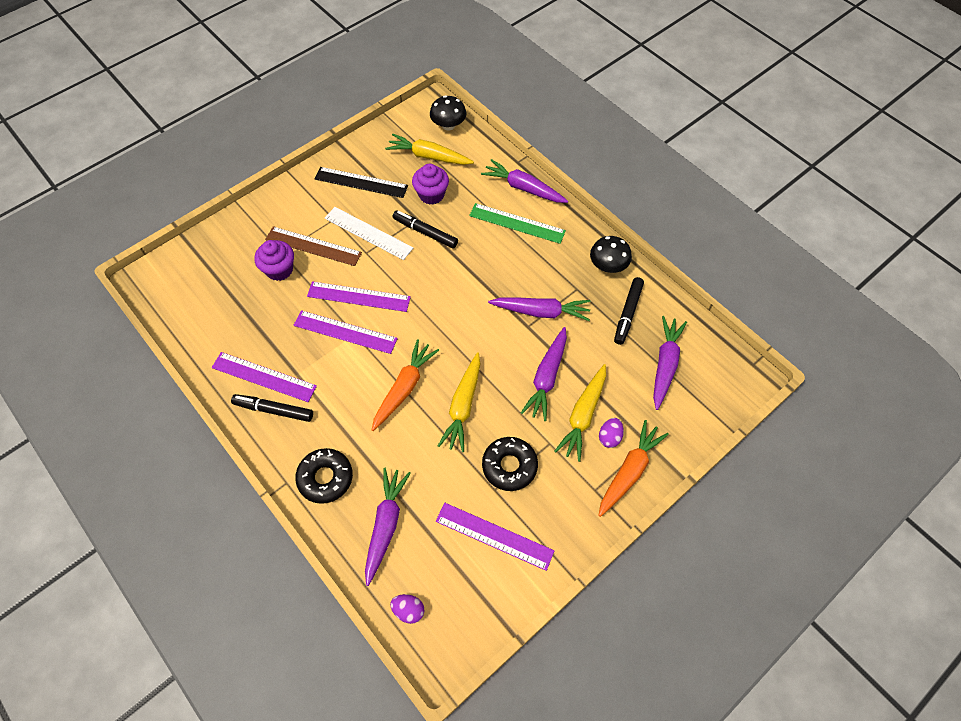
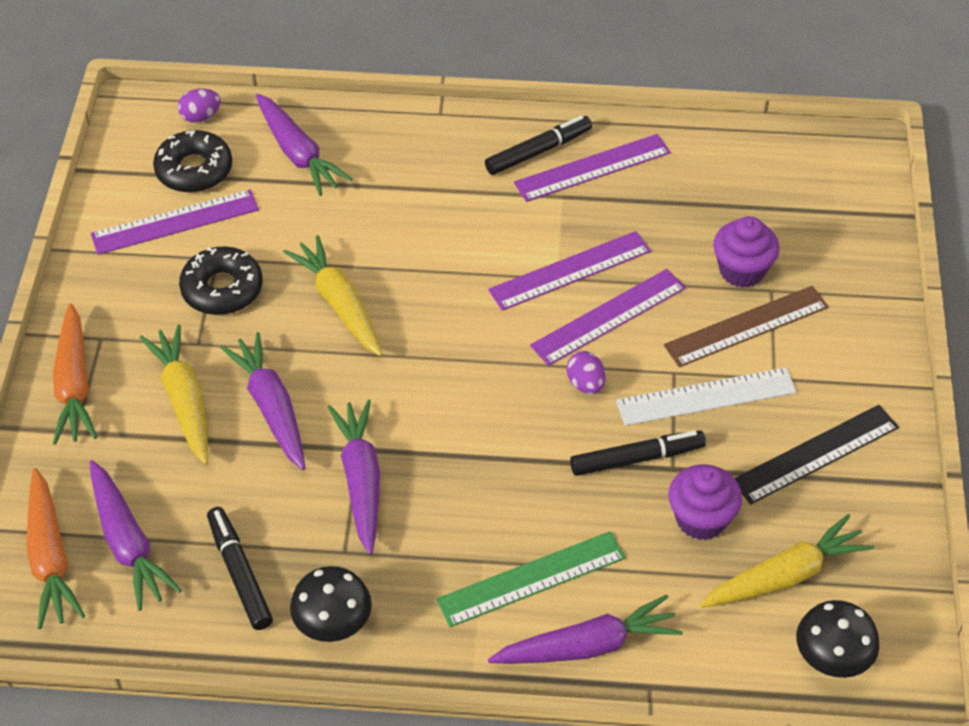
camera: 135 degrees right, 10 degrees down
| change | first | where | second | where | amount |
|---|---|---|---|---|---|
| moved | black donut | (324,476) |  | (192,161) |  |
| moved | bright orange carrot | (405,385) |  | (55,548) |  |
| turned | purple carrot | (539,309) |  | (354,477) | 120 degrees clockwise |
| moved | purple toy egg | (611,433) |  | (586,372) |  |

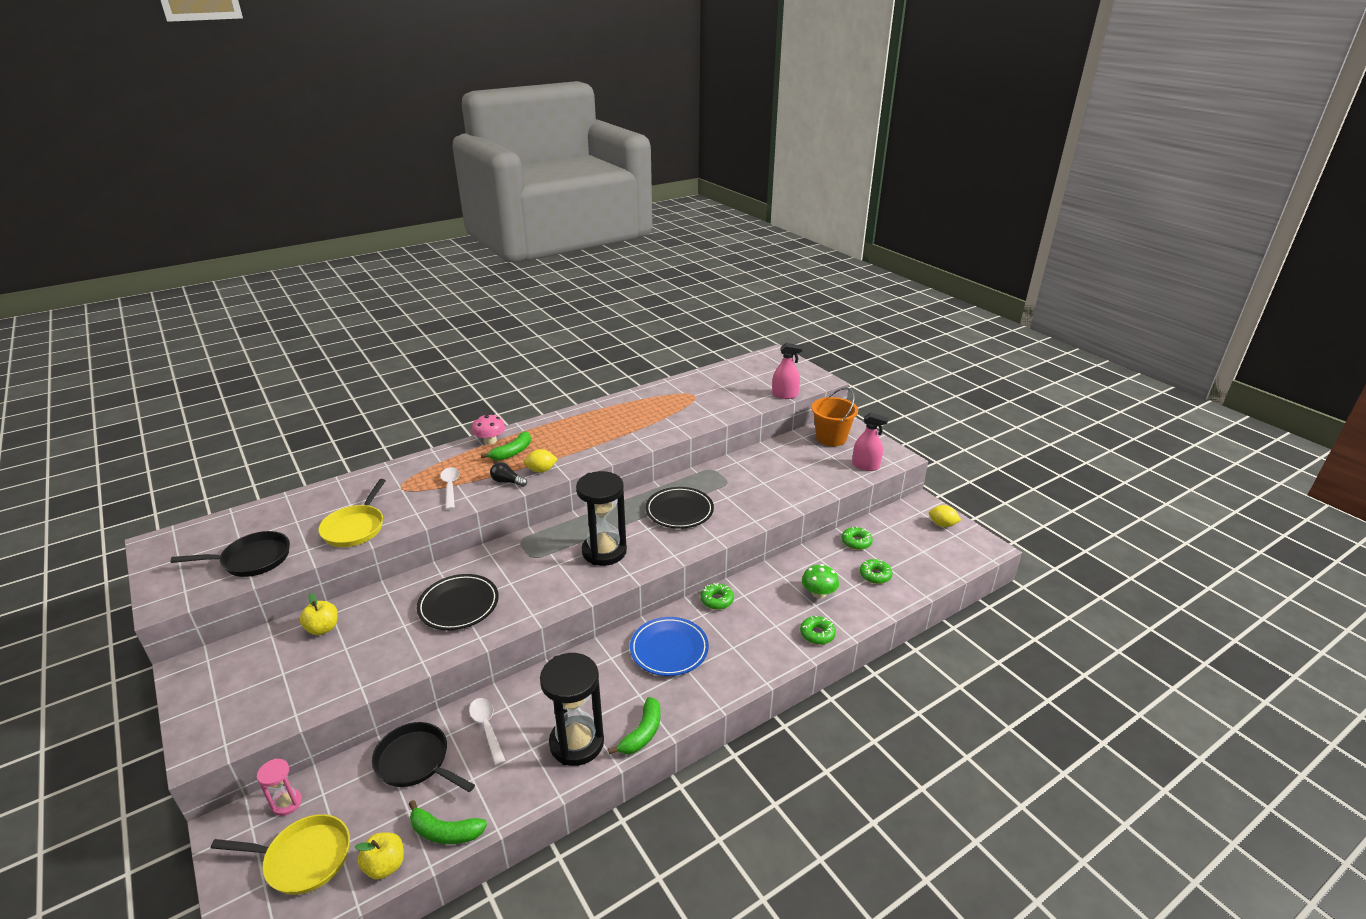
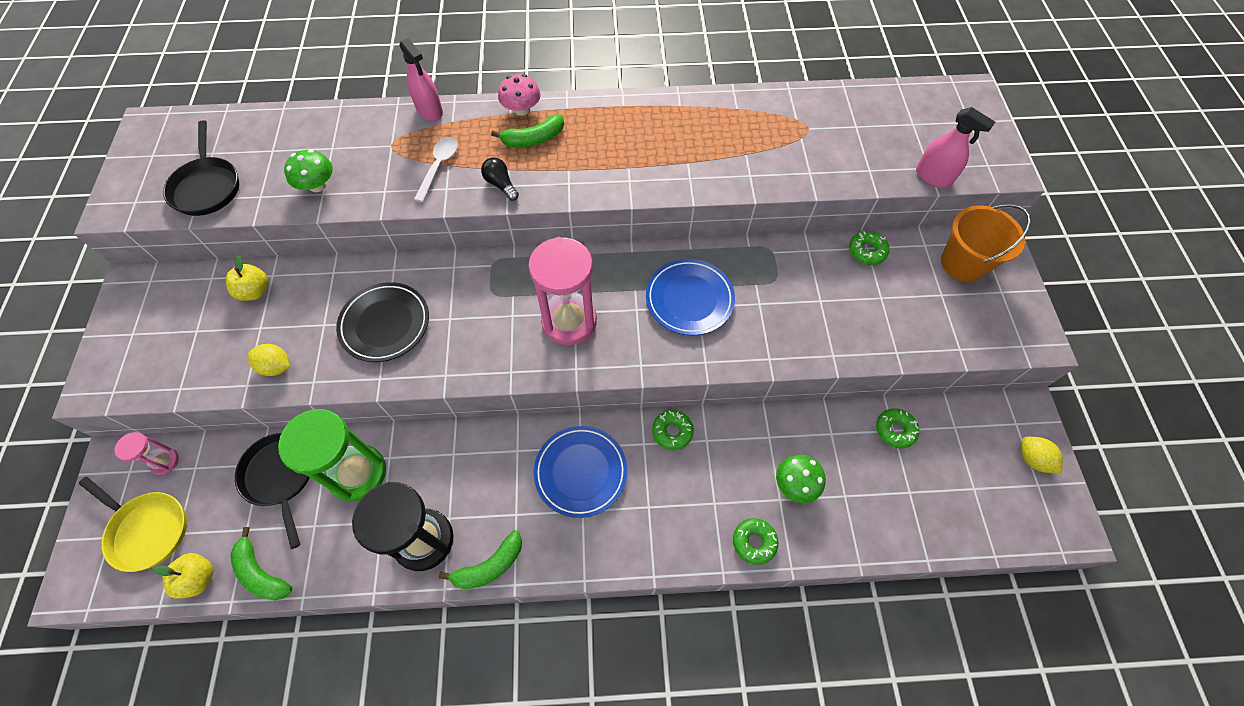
camera: 30 degrees right, 30 degrees up
| change | first | where | second | where | amount |
|---|---|---|---|---|---|
| turned | black frying pan | (230,554) |  | (201,168) | 60 degrees clockwise |
| replaced | bright yellow frying pan | (352,513) | emerald toadstool | (308,170) |  |
| replaced | snow-white teaspoon | (487,732) | emerald sand timer | (332,455) |  |
| moved | bright yellow toy lemon | (541,461) |  | (269,360) |  |
| recoloured | black sand timer | (601,518) | pink sand timer | (562,291) |  |
| recoloured | black dinner plate | (679,508) | cobalt dinner plate | (690,297) |  |
| moved | pink spray bottle | (870,442) |  | (421,79) |  |
| moved | emerald donut | (875,571) |  | (869,248) |  |

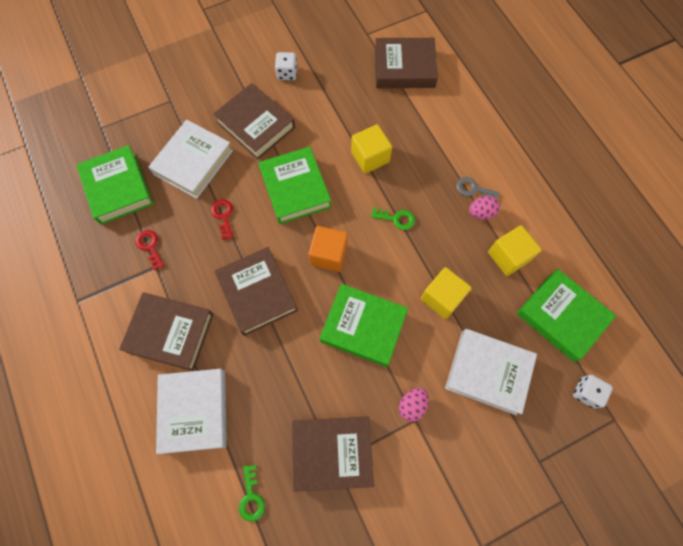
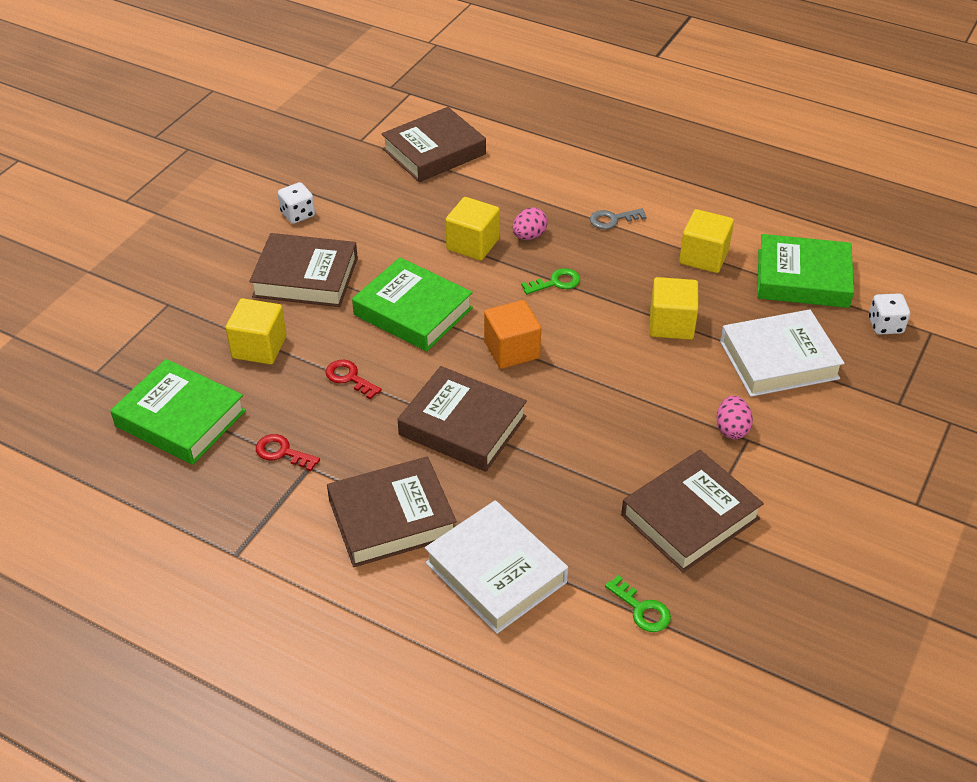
camera: 35 degrees left, 25 degrees down
| change | first | where | second | where | amount |
|---|---|---|---|---|---|
| replaced | snow-white hardcover | (190,159) | bright yellow block | (256,331) |  |
| removed | emerald hardcover | (364,325) |  |  |  |
| moved | pink toy egg | (484,208) |  | (530,223) |  |

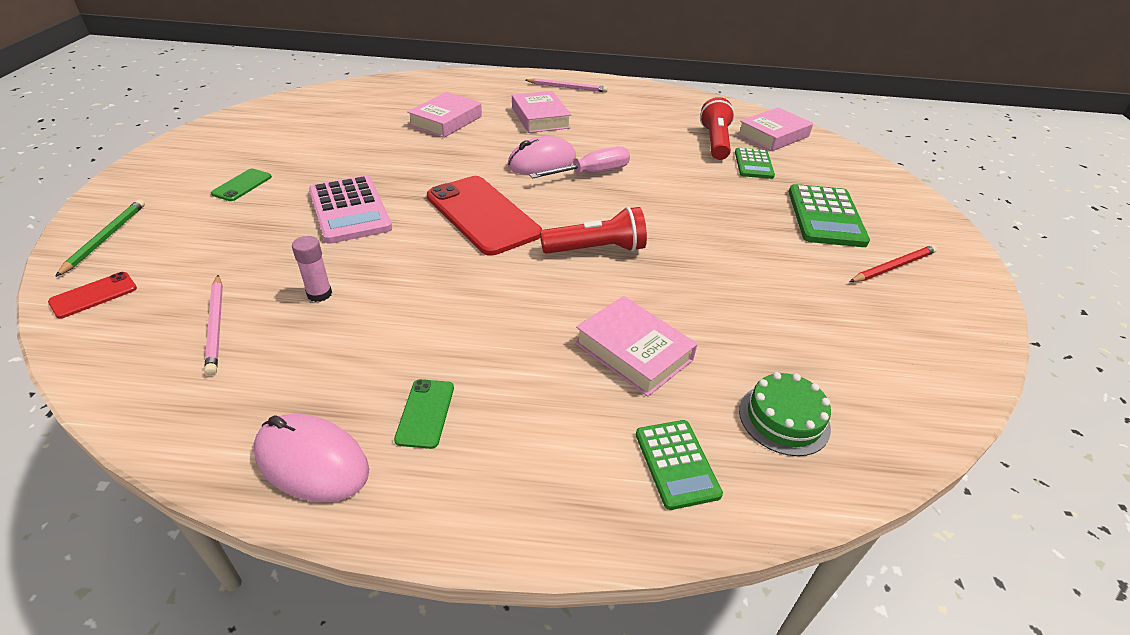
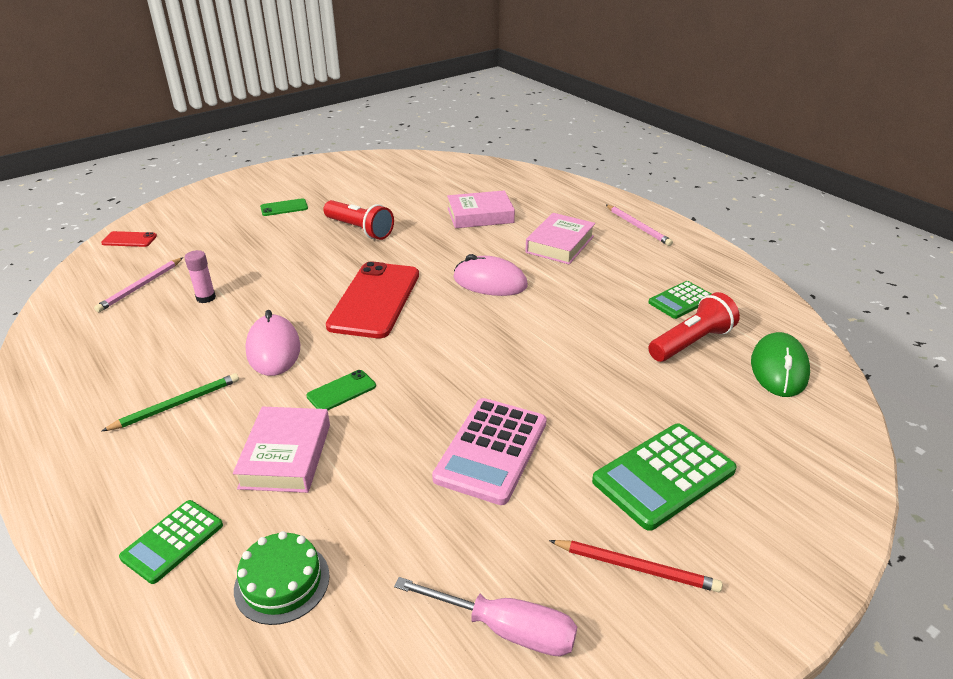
camera: 50 degrees right, 5 degrees down
| change | first | where | second | where | amount |
|---|---|---|---|---|---|
| moved | emerald lead pencil | (100,238) |  | (170,402) |  |
| moved | pink computer mouse | (311,458) |  | (272,343) |  |
| moved | pink pocket calculator | (350,209) |  | (489,451) |  |
| moved | emerald smartphone | (424,414) |  | (341,390) |  |
| moved | pink flat screwdriver | (579,162) |  | (485,616) |  |
| moved | red torch | (593,230) |  | (358,220) |  |
| moved | emerald pocket calculator | (755,163) |  | (679,300) |  |
| replaced | pink hardcover | (775,129) | emerald computer mouse | (780,364) |  |

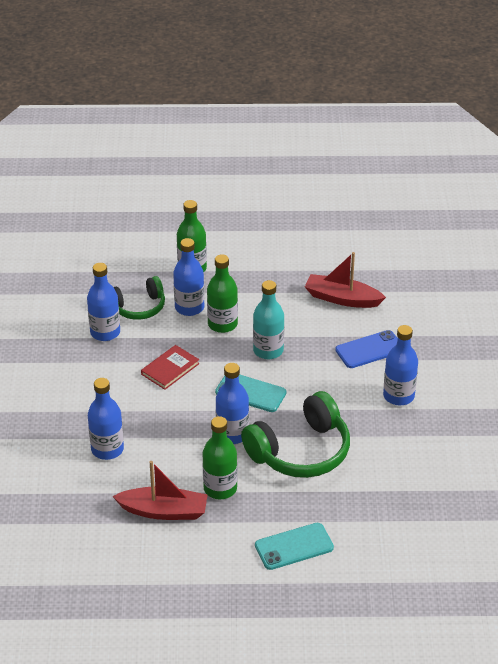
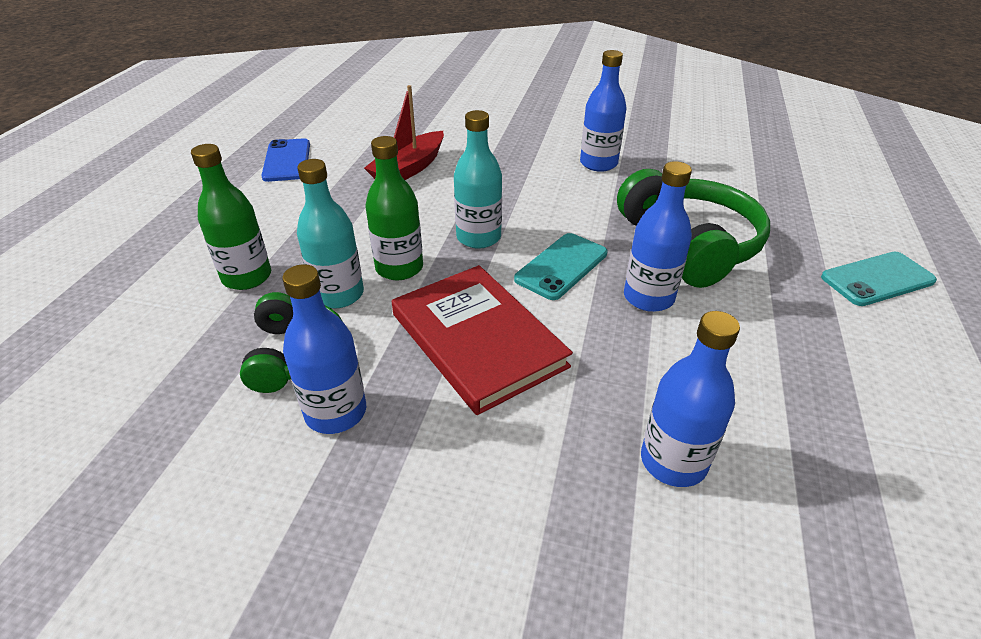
camera: 75 degrees left, 0 degrees up
| change | first | where | second | where | amount |
|---|---|---|---|---|---|
| removed | red toy boat | (160,490) |  |  |  |
| resized | red hardcover | (170,367) |  | (482,340) | x1.83 |
| recoloured | cobalt flask | (189,277) | teal flask | (330,234) |  |
| removed | emerald flask | (220,457) |  |  |  |
| turned | teal smartphone | (294,546) |  | (879,279) | 75 degrees clockwise |
| moved | cobalt smartphone | (366,349) |  | (285,160) |  |

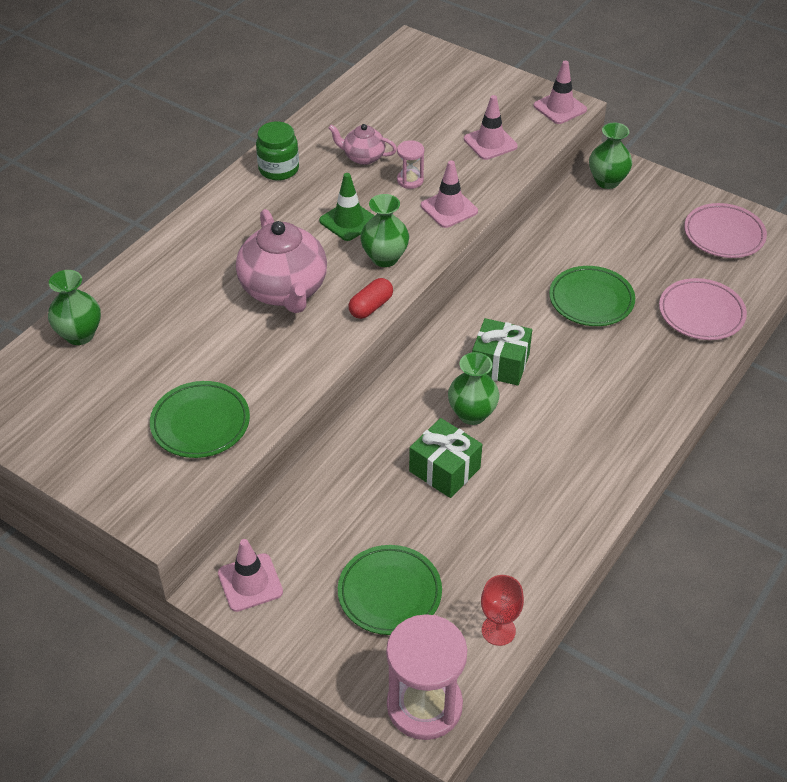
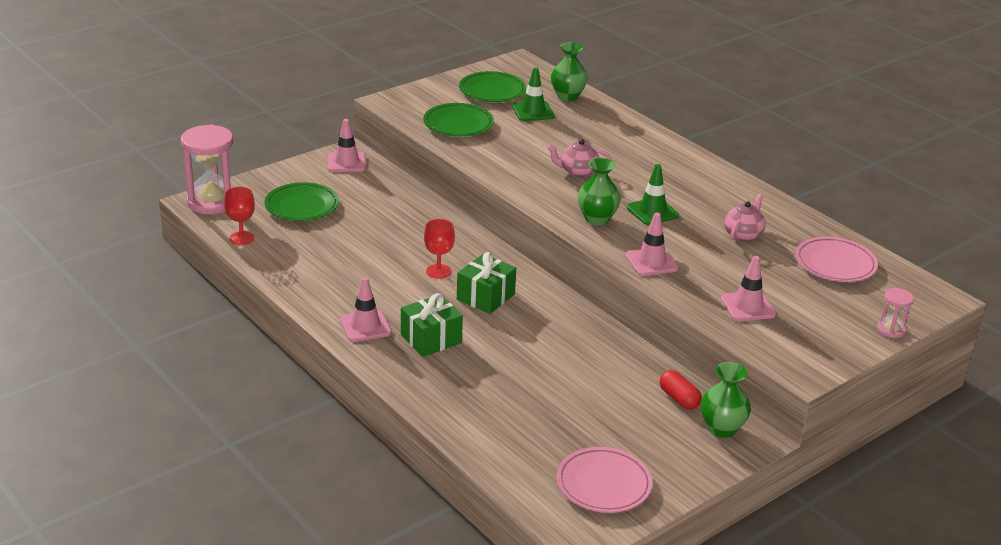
camera: 105 degrees right, 15 degrees down
| change | first | where | second | where | amount |
|---|---|---|---|---|---|
| resized | pink china teapot | (281,261) |  | (579,158) | x0.52 |
| removed | emerald jam jar | (277,151) |  |  |  |
| moved | red pill shape | (371,298) |  | (680,390) |  |
| moved | pink sand timer | (410,164) |  | (895,313) |  |
| moved | emerald present | (445,458) |  | (432,325) |  |
| replaced | emerald flower vase | (473,388) | red wine glass | (439,249) |  |
| moved | pink safety cone | (560,92) |  | (366,309) |  |
| moved | emerald dinner plate | (592,296) |  | (492,86) |  |
| moved | pink dinner plate | (703,309) |  | (836,259) |  |
| added |  |  | emerald safety cone | (533,94) |  |

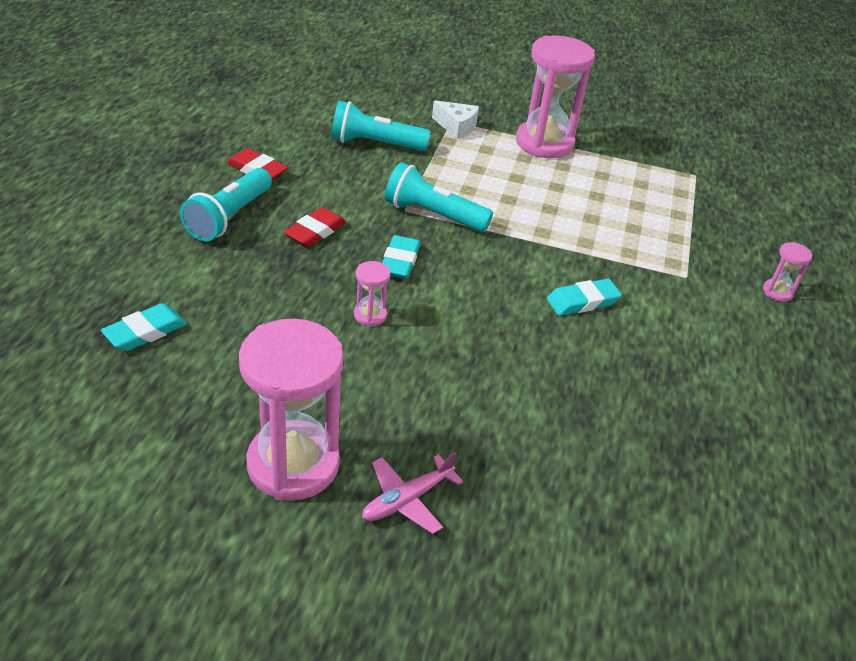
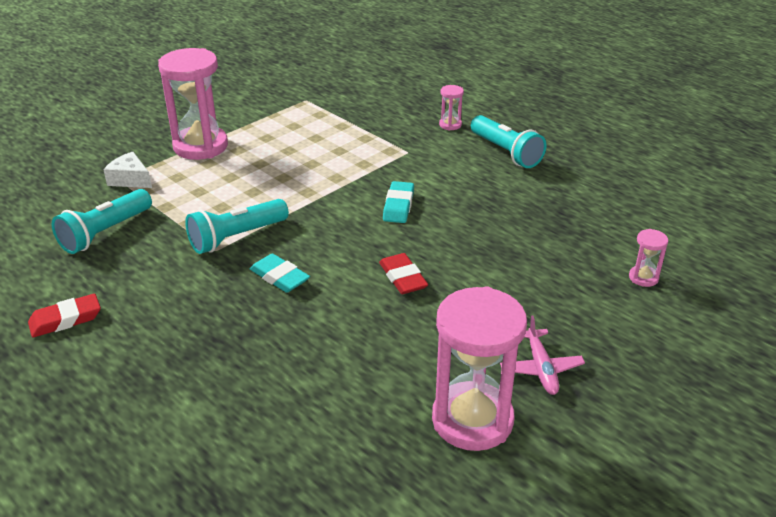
camera: 55 degrees left, 5 degrees down
| change | first | where | second | where | amount |
|---|---|---|---|---|---|
| removed | teal gum eraser | (144,327) |  |  |  |
| moved | teal torch | (226,204) |  | (508,141) |  |
| moved | red gum eraser | (314,227) |  | (403,273) |  |
| moved | pink sand timer | (372,294) |  | (648,258) |  |
| turned | snow-white piece of cheese | (455,119) |  | (128,170) | 120 degrees counterclockwise |

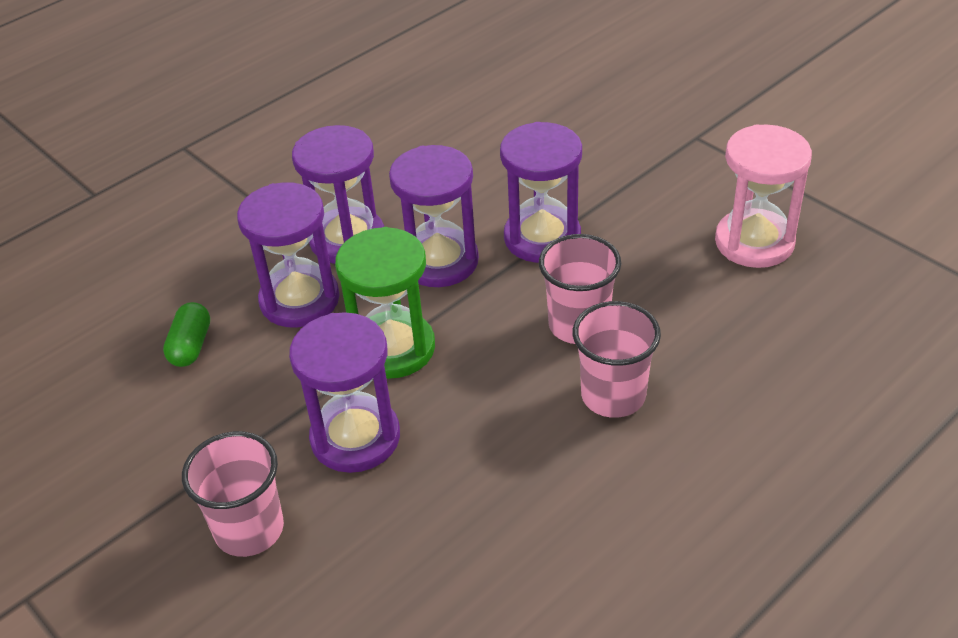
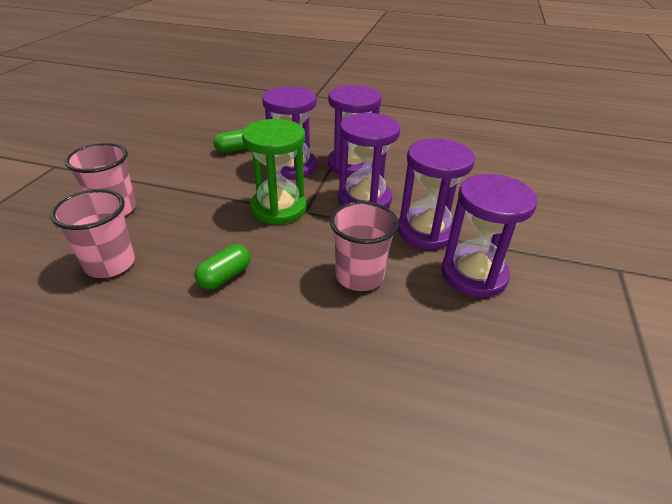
camera: 55 degrees right, 5 degrees down
| change | first | where | second | where | amount |
|---|---|---|---|---|---|
| moved | purple sand timer | (344,392) |  | (489,235) |  |
| moved | pink cup | (617,359) |  | (92,233) |  |
| removed | pink sand timer | (763,196) |  |  |  |
| added |  |  | emerald pill shape | (222,267) |  |

